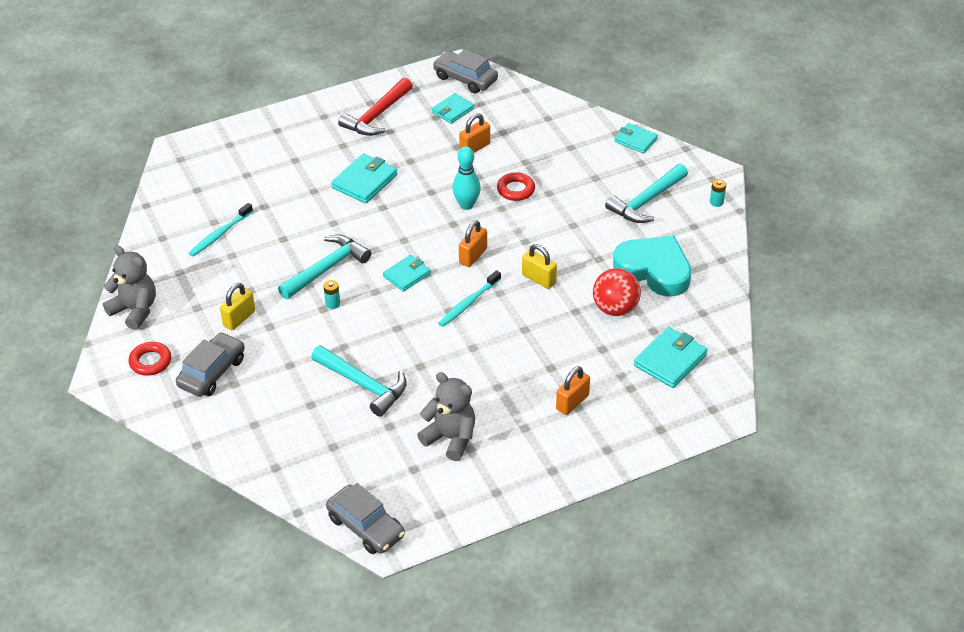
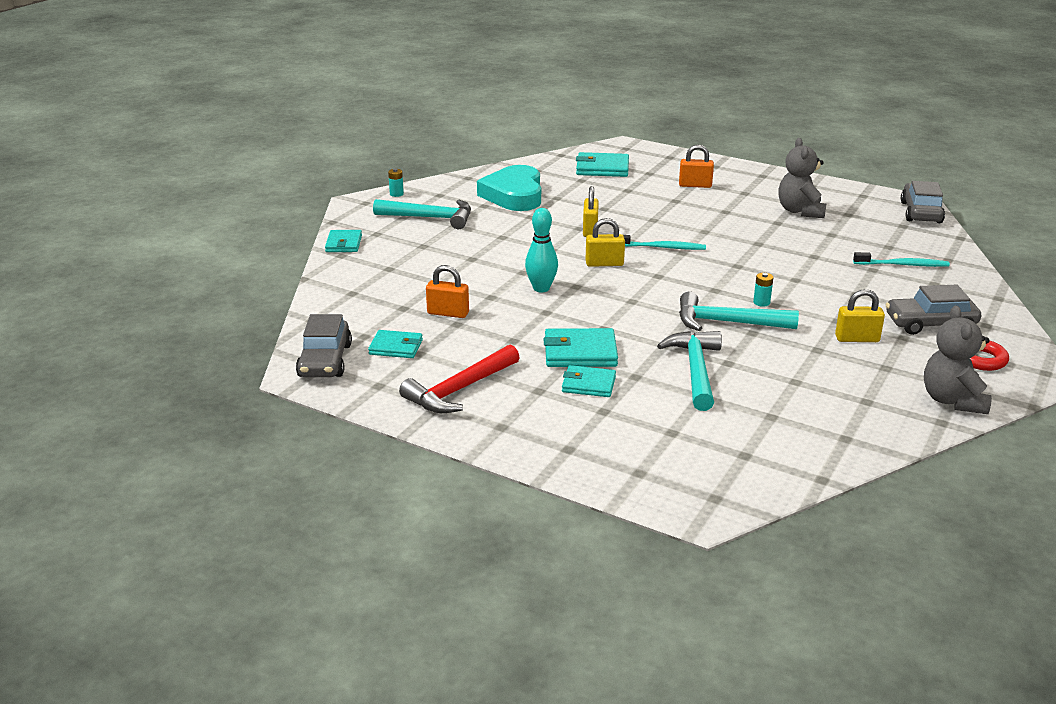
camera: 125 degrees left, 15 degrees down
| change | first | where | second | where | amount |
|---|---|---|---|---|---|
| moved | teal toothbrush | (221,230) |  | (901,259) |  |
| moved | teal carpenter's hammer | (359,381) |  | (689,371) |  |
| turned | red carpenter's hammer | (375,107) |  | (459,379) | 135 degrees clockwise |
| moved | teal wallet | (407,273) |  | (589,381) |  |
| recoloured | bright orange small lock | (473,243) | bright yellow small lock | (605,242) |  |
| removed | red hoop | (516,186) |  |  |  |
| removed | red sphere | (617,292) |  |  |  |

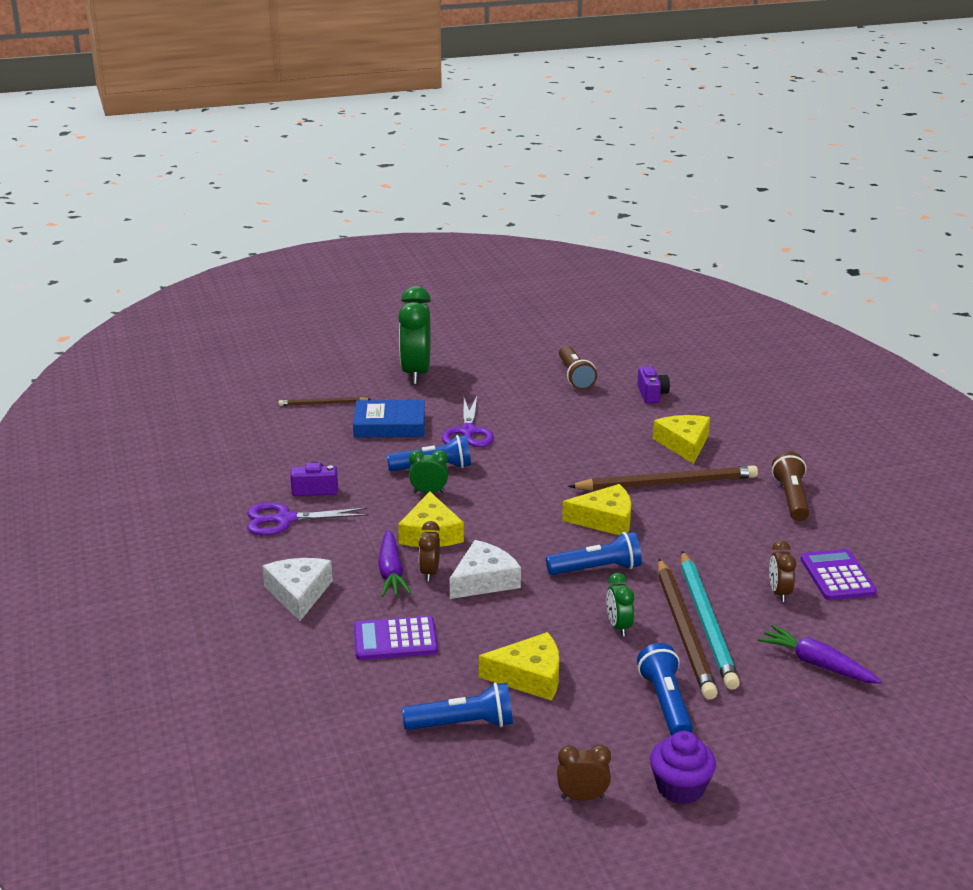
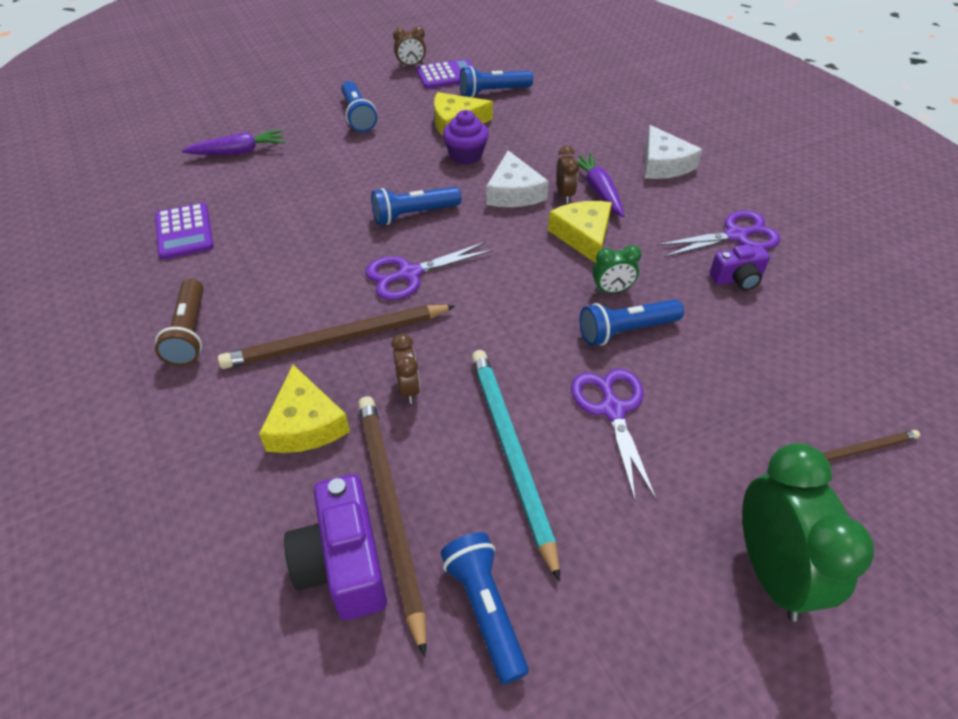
camera: 170 degrees right, 20 degrees up
| change | first | where | second | where | amount |
|---|---|---|---|---|---|
| removed | cobalt hardcover | (389,419) |  |  |  |
| moved | purple pocket calculator | (396,638) |  | (445,74) |  |
| turned | snow-white piece of cheese | (485,569) |  | (517,178) | 45 degrees counterclockwise |
| recoloured | dark brown torch | (578,368) | cobalt torch | (484,608) |  |
| replaced | bright yellow piece of cheese | (596,509) | purple shears | (429,271) |  |
| removed | emerald alarm clock | (620,605) |  |  |  |
| resized | purple compact camera | (653,384) |  | (335,547) | x1.70 |
| moved | purple fairy cake | (683,767) |  | (466,137) |  |
| moved | dark brown lead pencil | (688,629) |  | (392,526) |  |
| moved | teal lead pencil | (710,620) |  | (515,466) |  |
| turned | purple carrot | (820,654) |  | (233,142) | 45 degrees counterclockwise |
| moved | dark brown alarm clock | (782,571) |  | (406,369) |  |

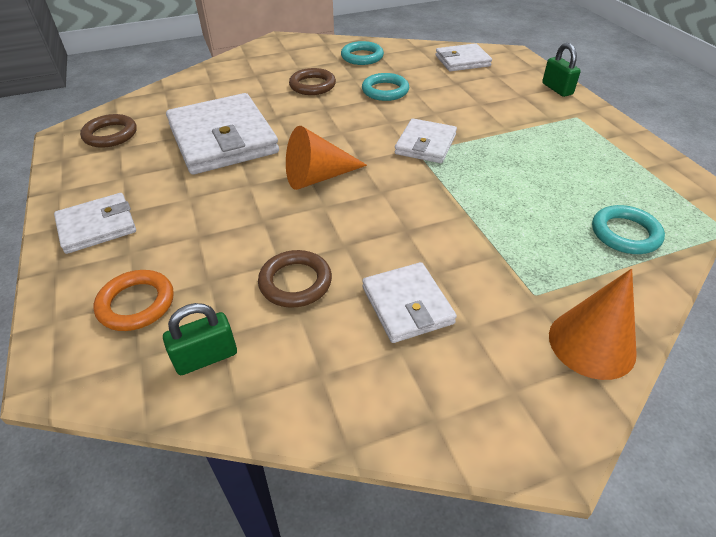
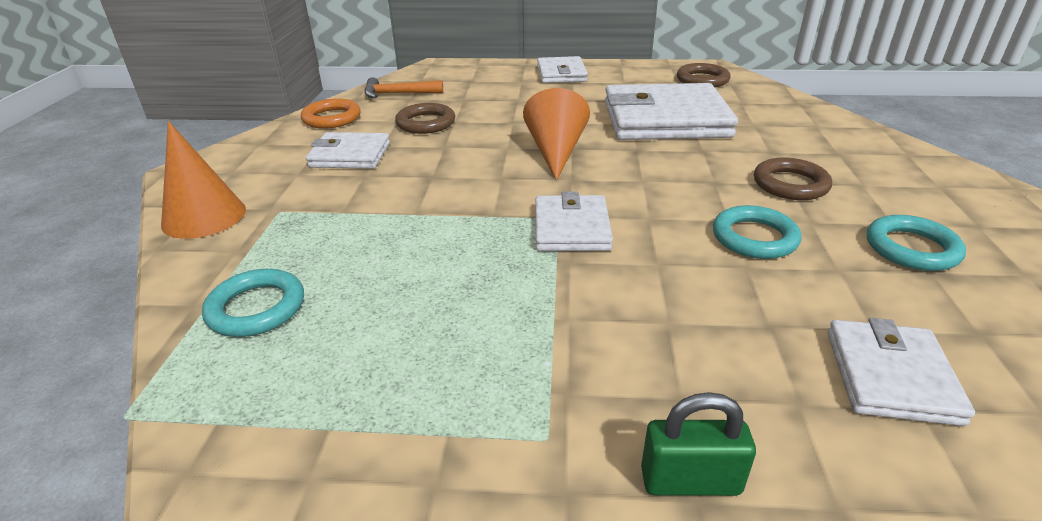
camera: 115 degrees right, 10 degrees down
| change | first | where | second | where | amount |
|---|---|---|---|---|---|
| moved | bright orange hoop | (134,300) |  | (331,114) |  |
| replaced | emerald small lock | (200,339) | bright orange carpenter's hammer | (403,87) |  |
| turned | snow-white wallet | (426,141) |  | (574,221) | 45 degrees clockwise |

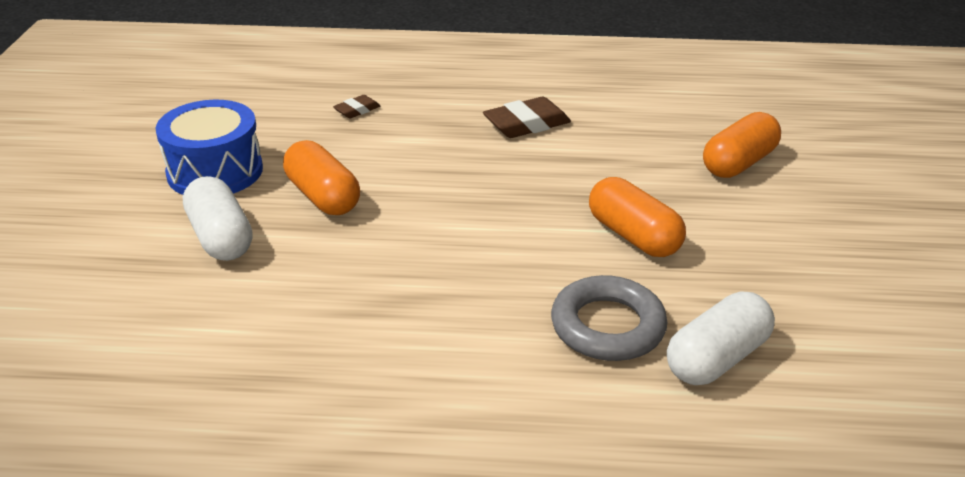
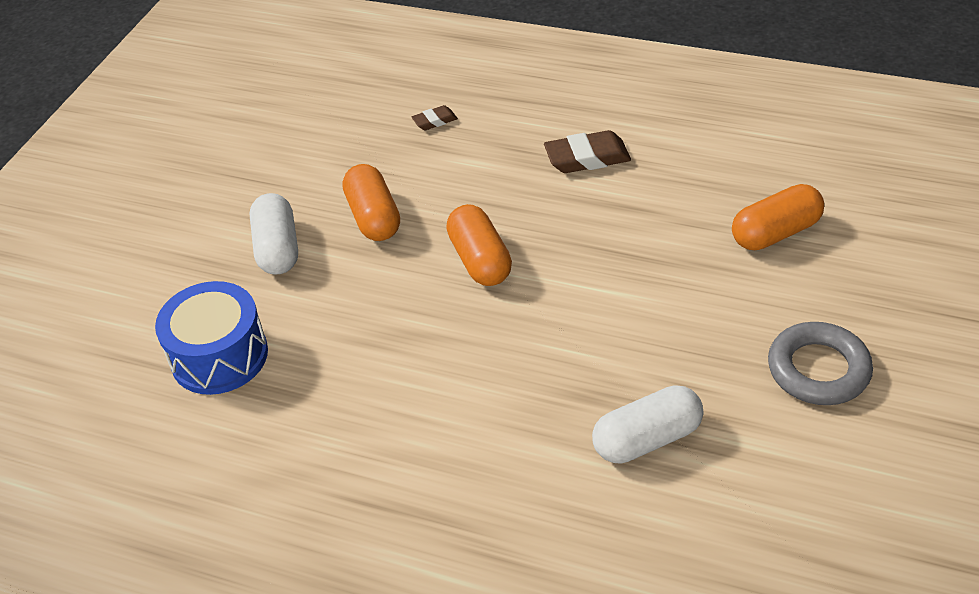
camera: 20 degrees right, 10 degrees up
| change | first | where | second | where | amount |
|---|---|---|---|---|---|
| moved | cobalt toy drum | (209,147) |  | (211,338) |  |
| moved | ash-grey hoop | (609,318) |  | (820,363) |  |
| moved | bright orange pill shape | (637,217) |  | (479,245) |  |

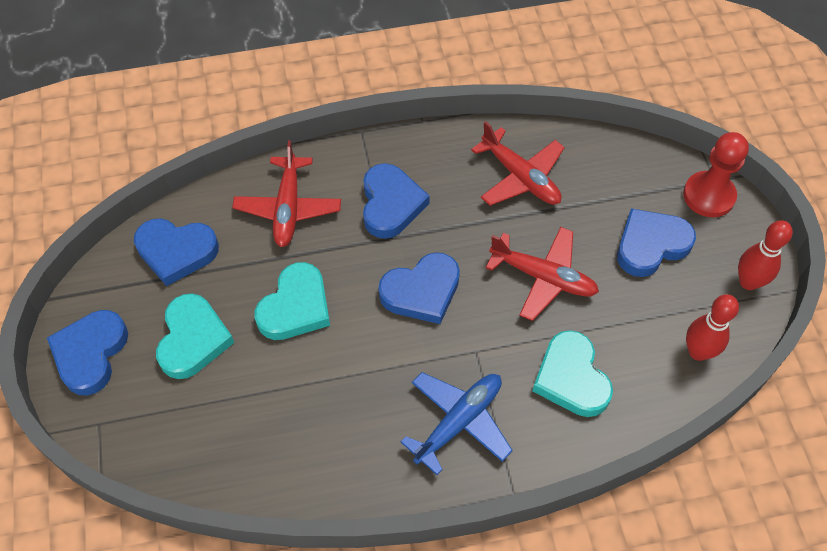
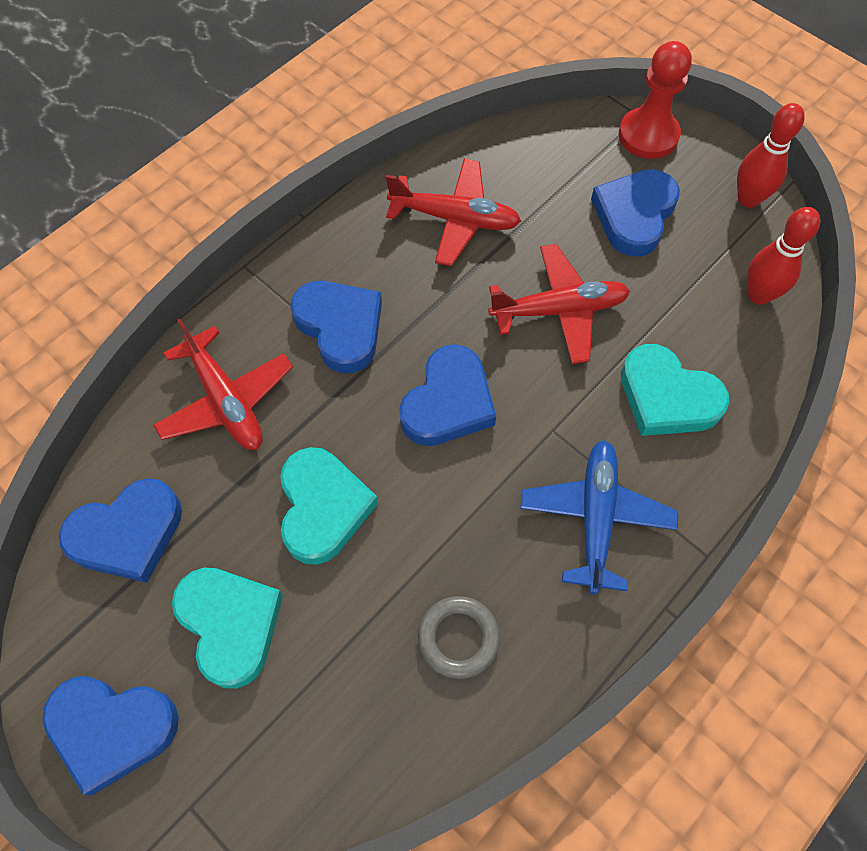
camera: 35 degrees left, 5 degrees up
| change | first | where | second | where | amount |
|---|---|---|---|---|---|
| turned | cobalt heart | (87,353) |  | (110,735) | 60 degrees counterclockwise |
| added |  |  | ash-grey hoop | (459,637) |  |

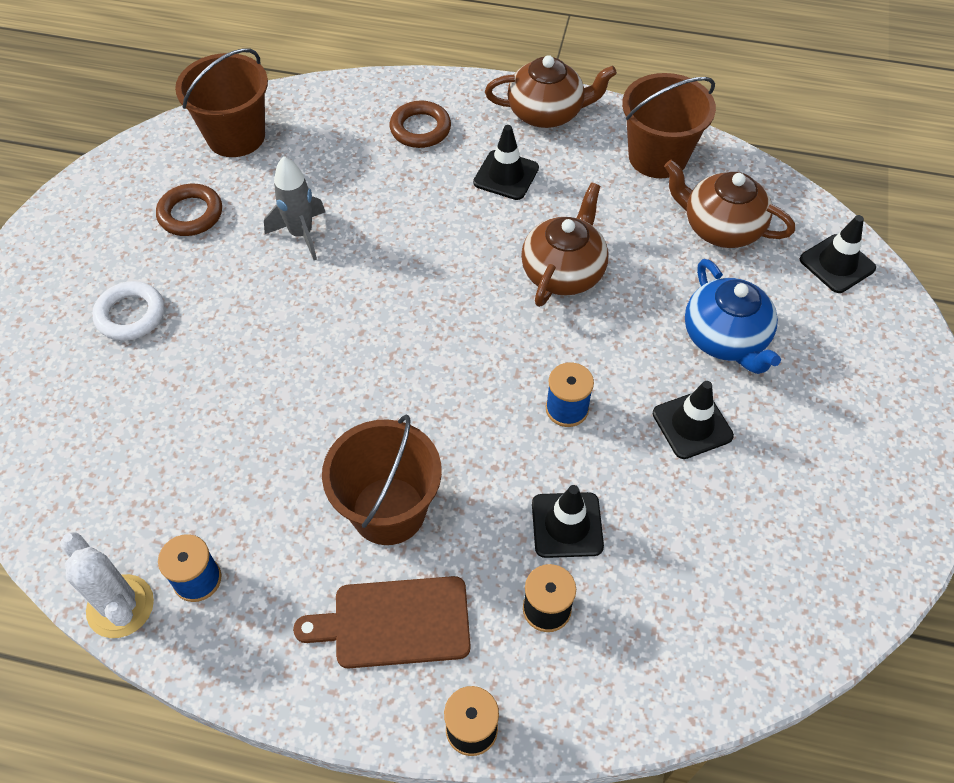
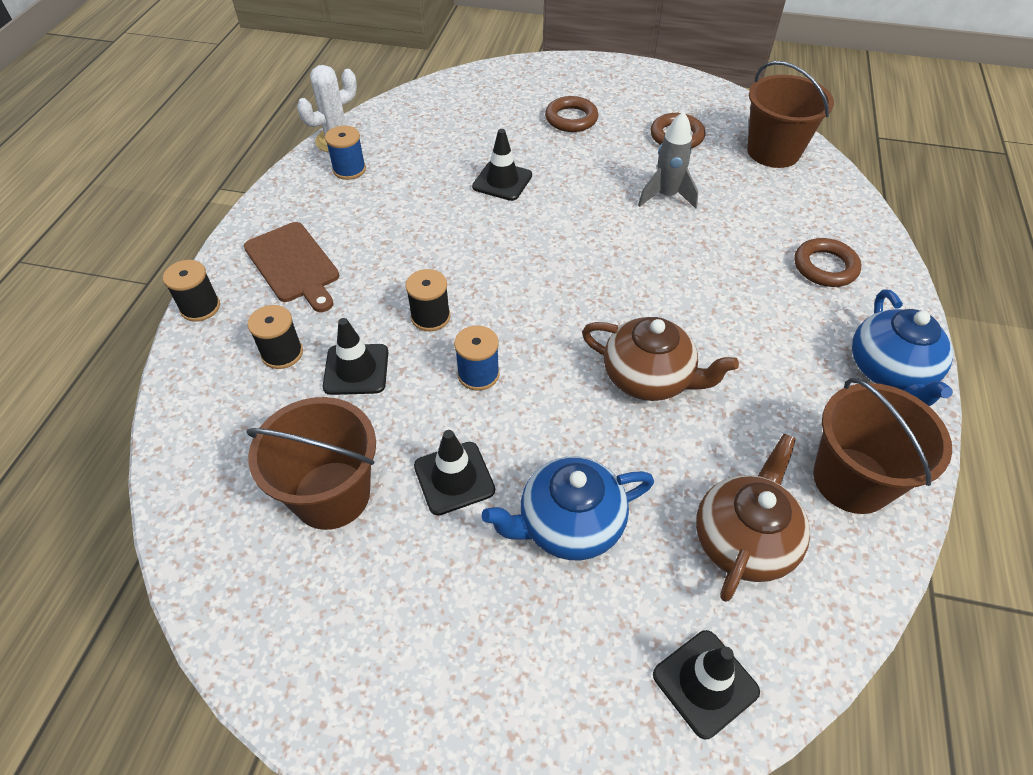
camera: 90 degrees right, 5 degrees down
| change | first | where | second | where | amount |
|---|---|---|---|---|---|
| recoloured | snow-white hoop | (128,311) | dark brown hoop | (571,114) |  |
| turned | dark brown cutting board | (382,622) |  | (291,267) | 150 degrees clockwise |
| moved | dark brown pail | (382,480) |  | (311,463) |  |
| moved | black safety cone | (506,162) |  | (502,165) |  |
| recoloured | dark brown china teapot | (551,91) | cobalt china teapot | (902,347) |  |
| added |  |  | black bobbin | (427,300) |  |

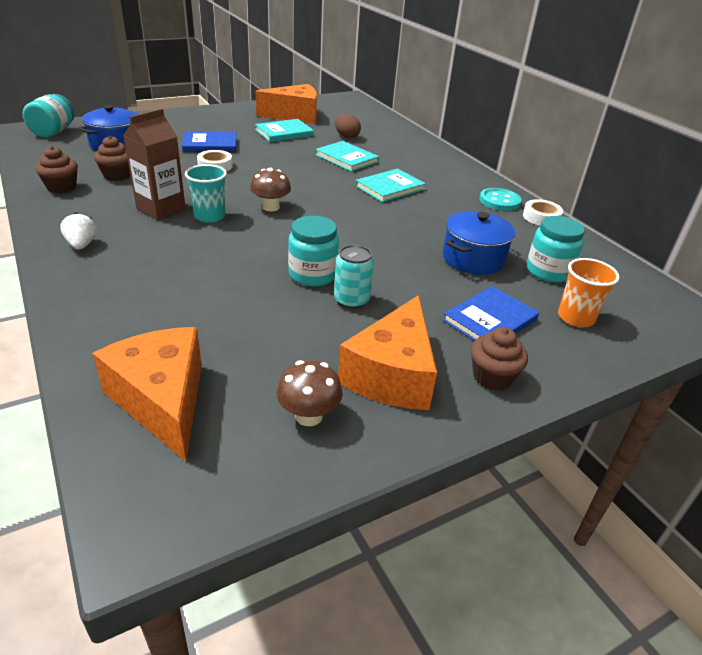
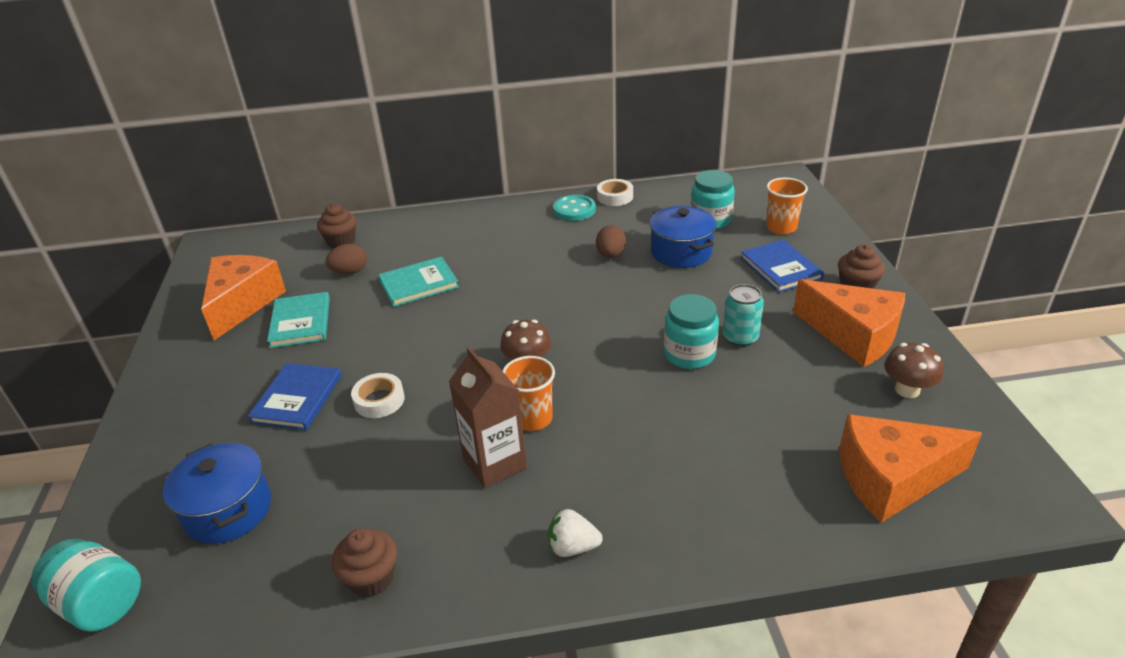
camera: 65 degrees left, 0 degrees up
| change | first | where | second | where | amount |
|---|---|---|---|---|---|
| moved | dark brown fairy cake | (112,158) |  | (336,226) |  |
| recoloured | teal cup | (206,193) | bright orange cup | (529,393) |  |
| removed | teal hardcover | (390,185) |  |  |  |
| added |  |  | dark brown toy egg | (611,241) |  |

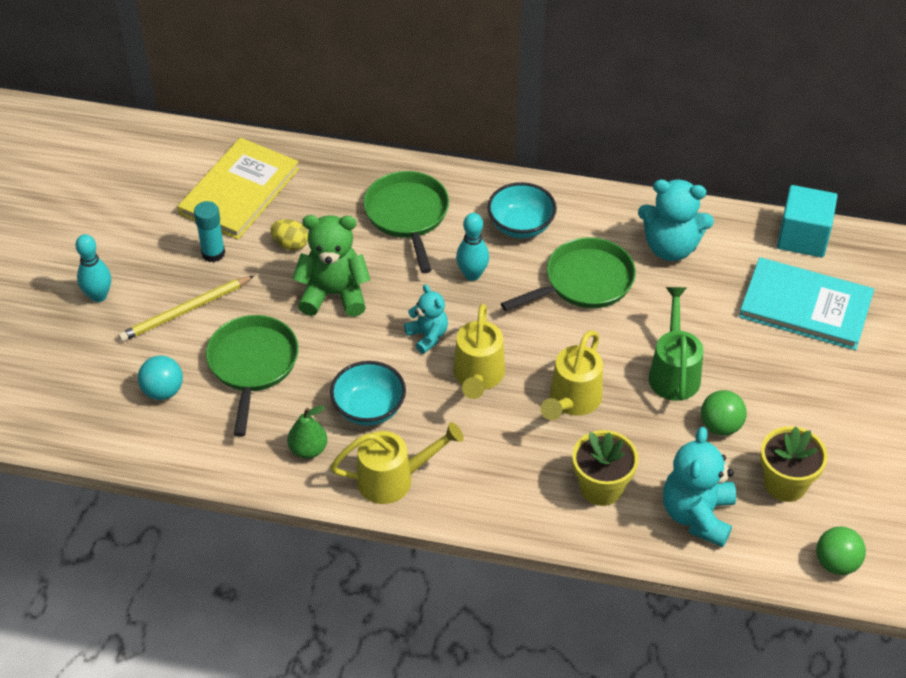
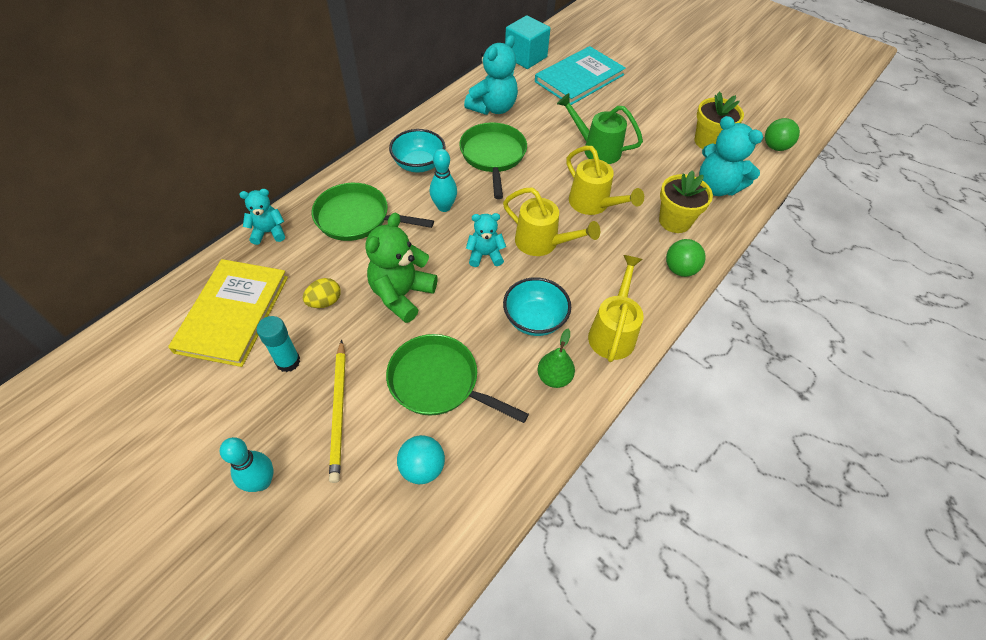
camera: 65 degrees left, 5 degrees up
| change | first | where | second | where | amount |
|---|---|---|---|---|---|
| turned | bright yellow hardcover | (238,189) |  | (228,313) | 45 degrees clockwise |
| moved | emerald sphere | (724,413) |  | (685,258) |  |
| added |  |  | teal teddy | (262,217) |  |

